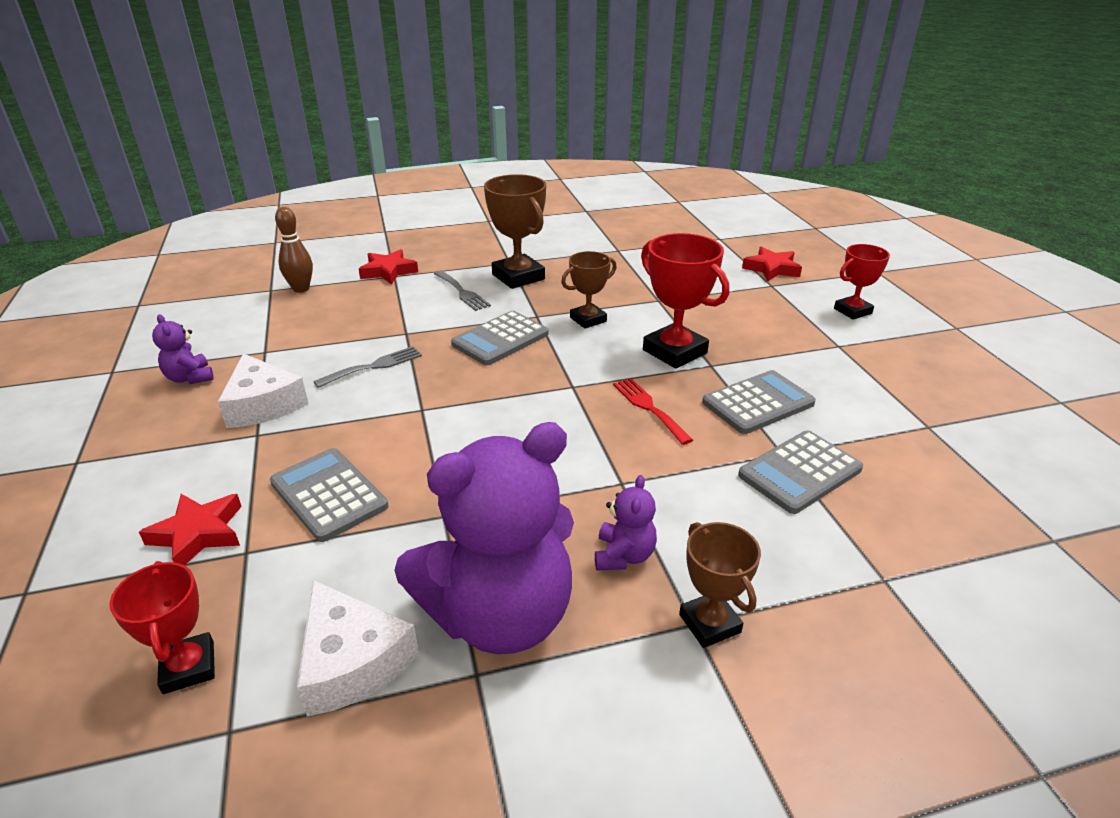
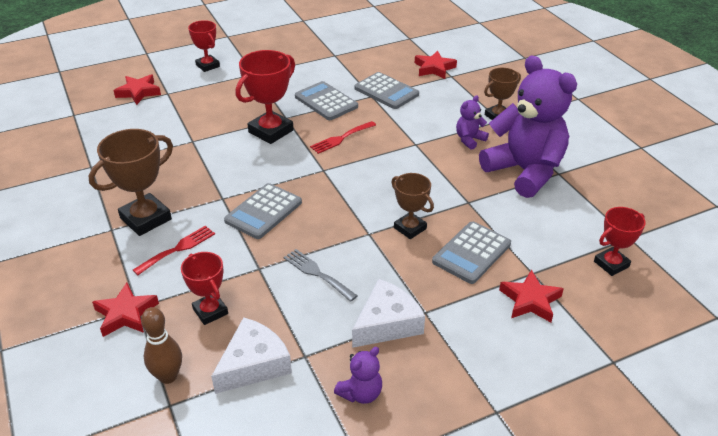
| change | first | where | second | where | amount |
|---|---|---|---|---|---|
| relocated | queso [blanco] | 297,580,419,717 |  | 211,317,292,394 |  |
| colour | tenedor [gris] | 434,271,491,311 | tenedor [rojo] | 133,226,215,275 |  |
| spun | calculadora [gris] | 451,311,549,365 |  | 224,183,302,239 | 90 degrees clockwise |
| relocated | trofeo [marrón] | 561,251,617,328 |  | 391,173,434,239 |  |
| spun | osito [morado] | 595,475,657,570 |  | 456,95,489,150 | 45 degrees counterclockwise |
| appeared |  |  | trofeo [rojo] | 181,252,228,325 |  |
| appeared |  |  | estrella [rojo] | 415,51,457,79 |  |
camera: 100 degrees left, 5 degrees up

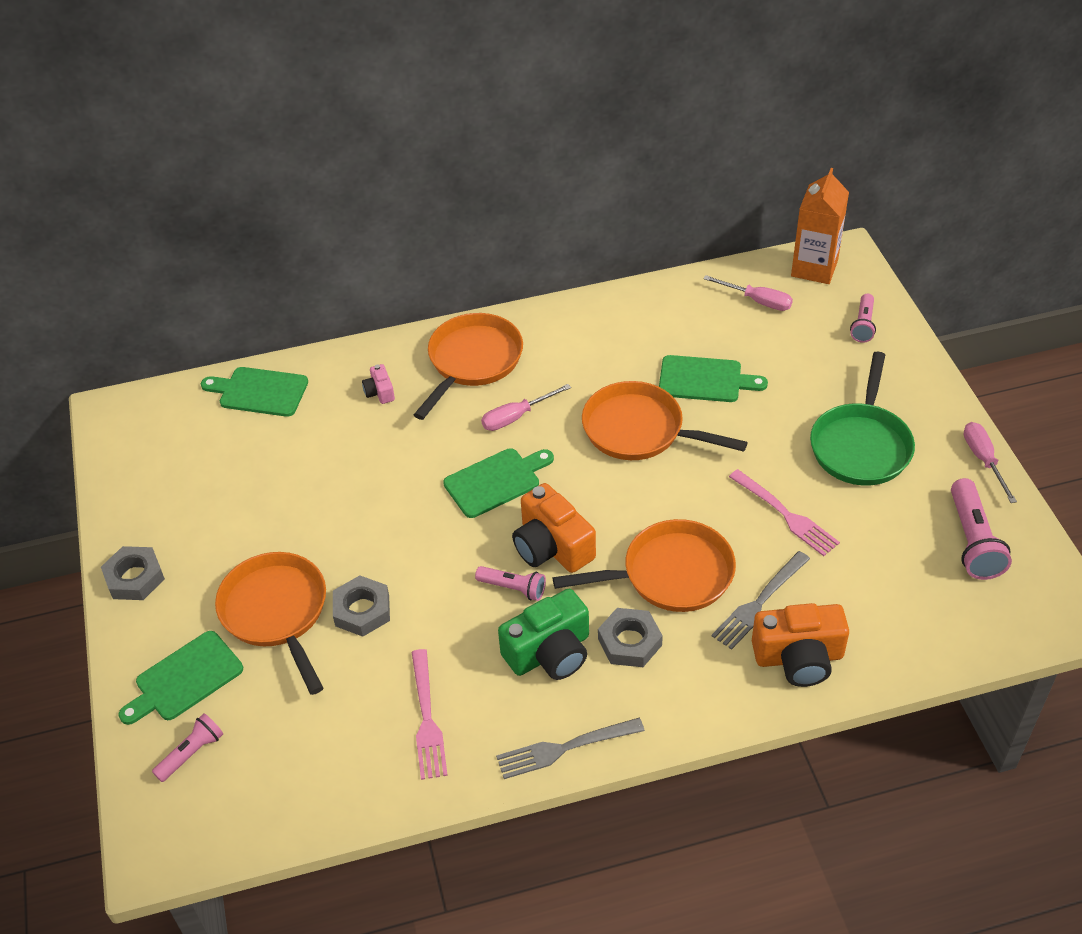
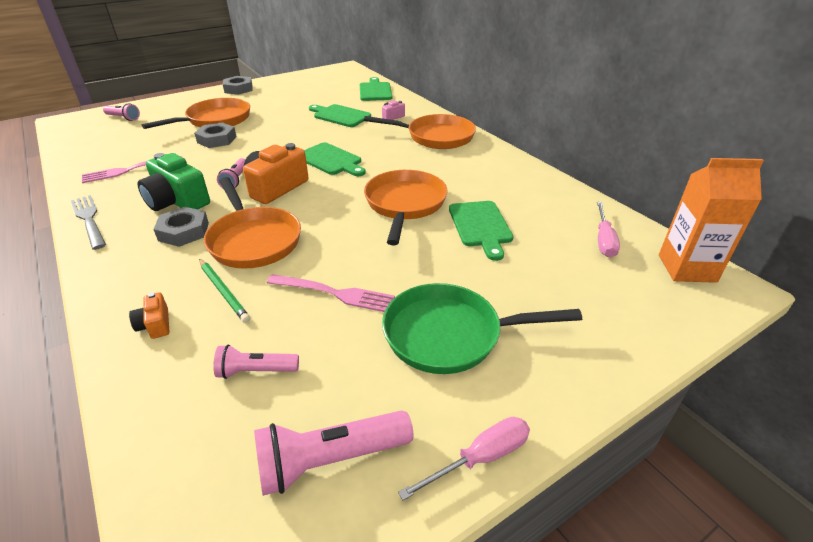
| change | first | where | second | where | amount |
|---|---|---|---|---|---|
| relocated | tabla de cortar [verde] | 118,631,243,725 |  | 309,104,371,127 |  |
| missing | destornillador [rosa] | 481,384,571,431 |  |  |  |
| exchanged | tenedor [gris] | 712,551,810,650 | lápiz [verde] | 199,259,250,323 |  |
| spun | tenedor [rosa] | 729,469,840,556 |  | 267,274,395,312 | 105 degrees counterclockwise |
| size | cámara [naranja] | 752,603,849,687 |  | 129,292,169,339 | x0.48 |
| relocated | lámpara de mano [rosa] | 850,294,876,343 |  | 213,345,299,379 |  |
camera: 70 degrees right, 10 degrees down

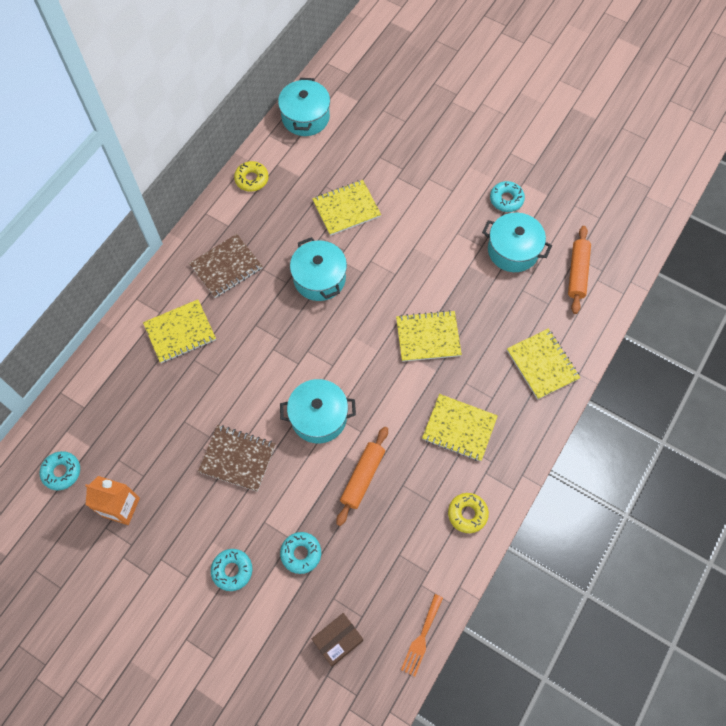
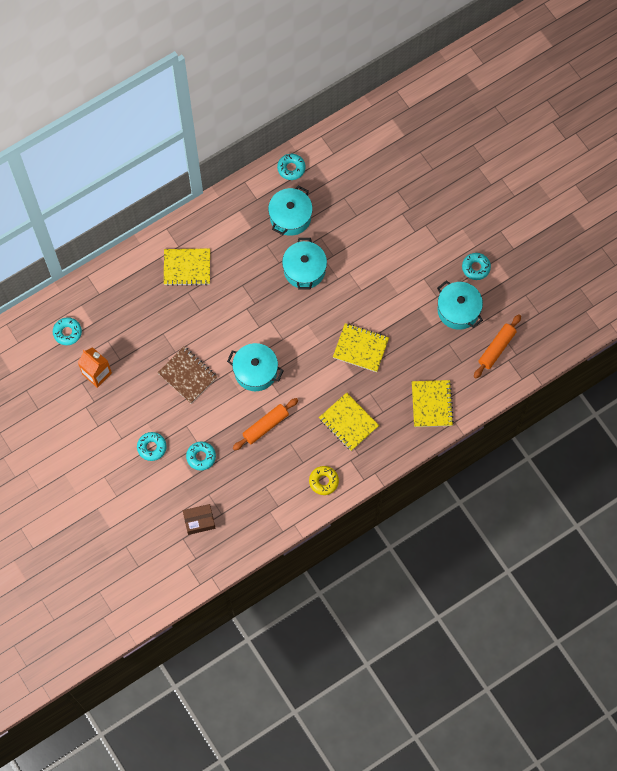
| change | first | where | second | where | amount |
|---|---|---|---|---|---|
| missing | cuaderno [marrón] | 189,234,262,298 |  |  |  |
| colour | rosquilla [amarillo] | 234,161,269,192 | rosquilla [turquesa] | 277,154,305,180 |  |
| relocated | olla [turquesa] | 278,78,330,136 |  | 268,185,313,236 |  |
| missing | cuaderno [amarillo] | 312,180,381,236 |  |  |  |
| missing | tenedor [naranja] | 401,594,443,676 |  |  |  |
camera: 25 degrees right, 5 degrees up

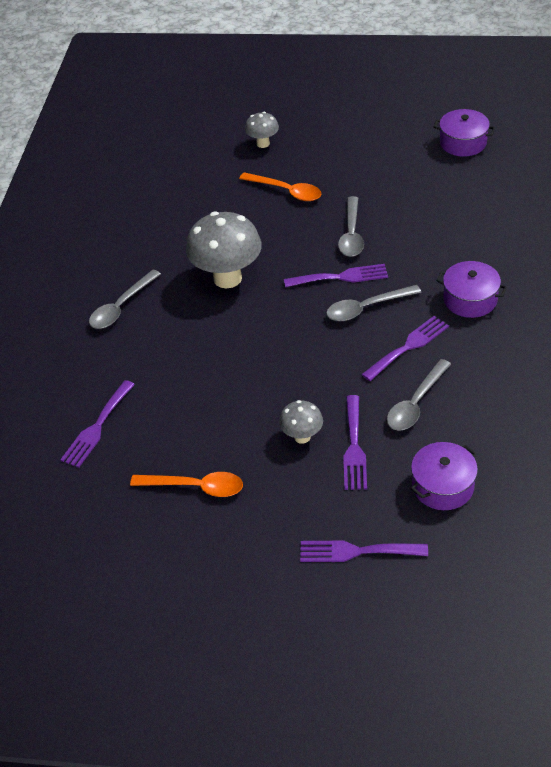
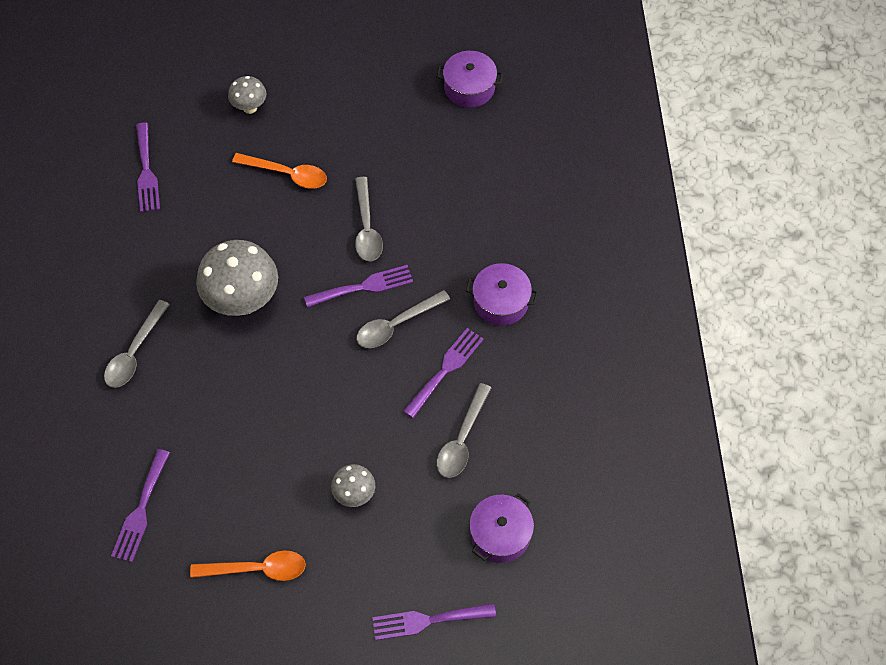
| change | first | where | second | where | amount |
|---|---|---|---|---|---|
| relocated | tenedor [morado] | 343,395,367,490 |  | 136,123,160,212 |  |
camera: 15 degrees left, 15 degrees up

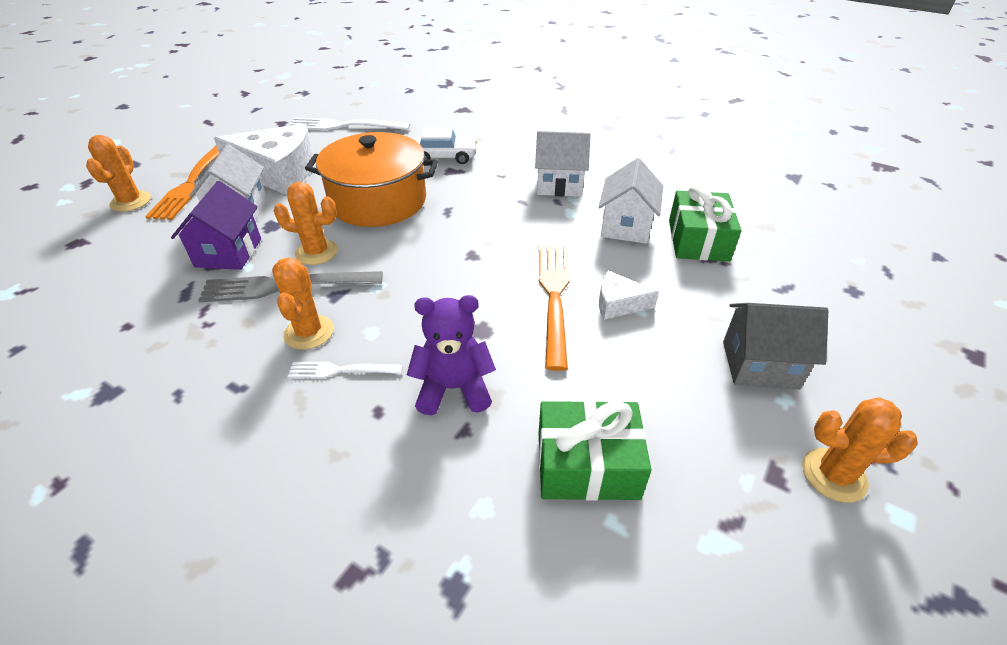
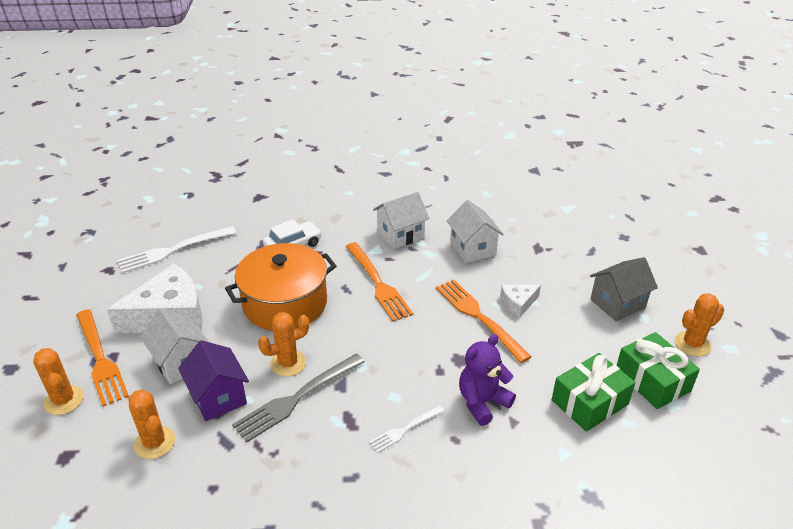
| change | first | where | second | where | amount |
|---|---|---|---|---|---|
| relocated | cactus [naranja] | 272,257,334,350 |  | 128,389,175,459 |  |
| relocated | regalo [verde] | 669,184,741,262 |  | 616,332,700,409 |  |
| appeared |  |  | tenedor [naranja] | 346,242,414,322 |  |
camera: 35 degrees left, 5 degrees down

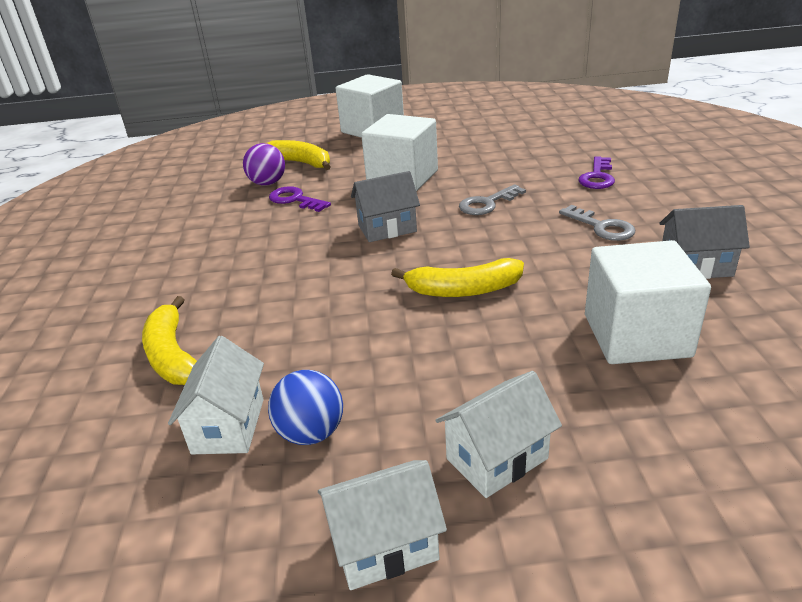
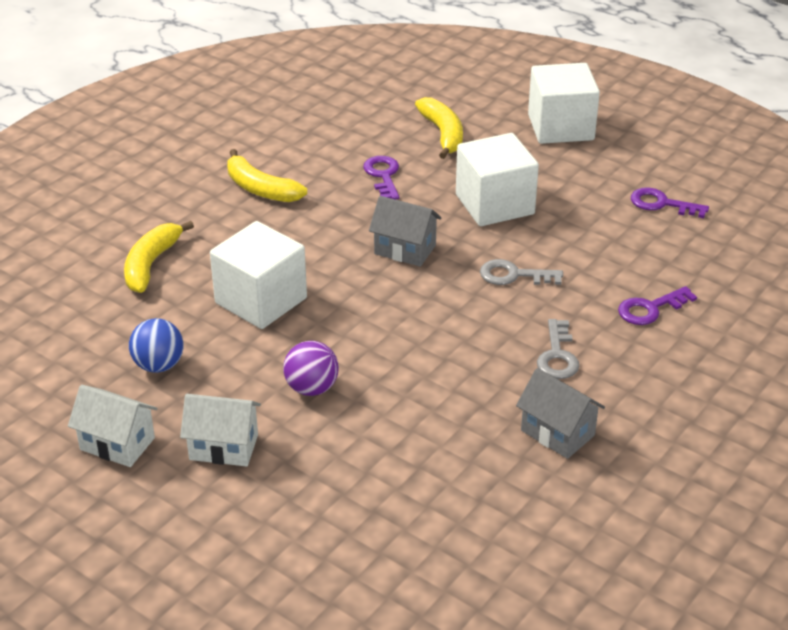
| change | first | where | second | where | amount |
|---|---|---|---|---|---|
| missing | casa [blanco] | 168,336,264,454 |  |  |  |
| relocated | pelota [morado] | 243,143,285,186 |  | 283,341,339,396 |  |
| relocated | plátano [amarillo] | 391,258,524,297 |  | 227,149,307,202 |  |
| relocated | cubo [blanco] | 585,240,711,364 |  | 210,221,307,329 |  |
| appeared |  |  | llave [morado] | 631,188,709,218 |  |
camera: 40 degrees right, 5 degrees up

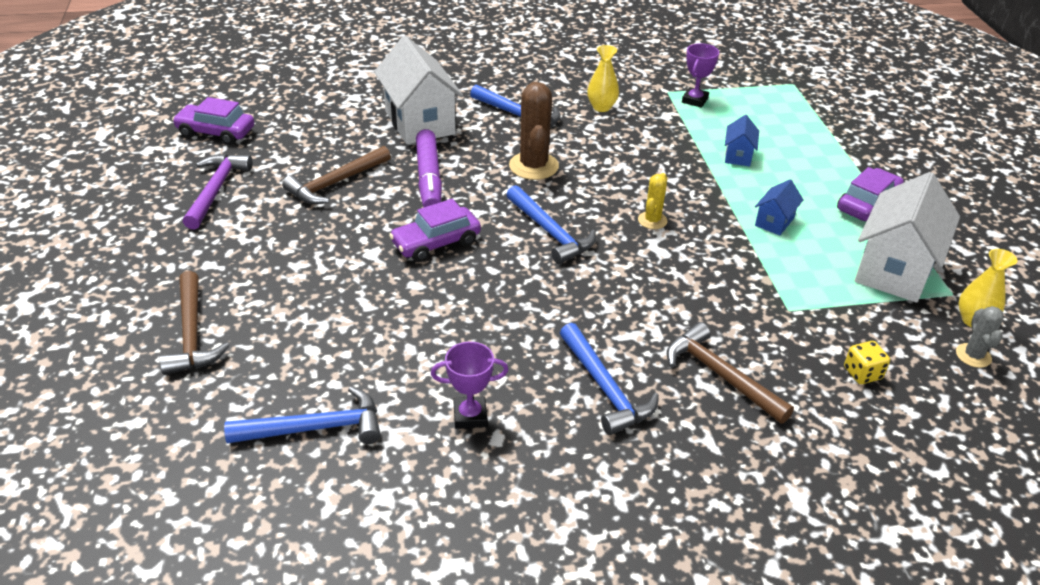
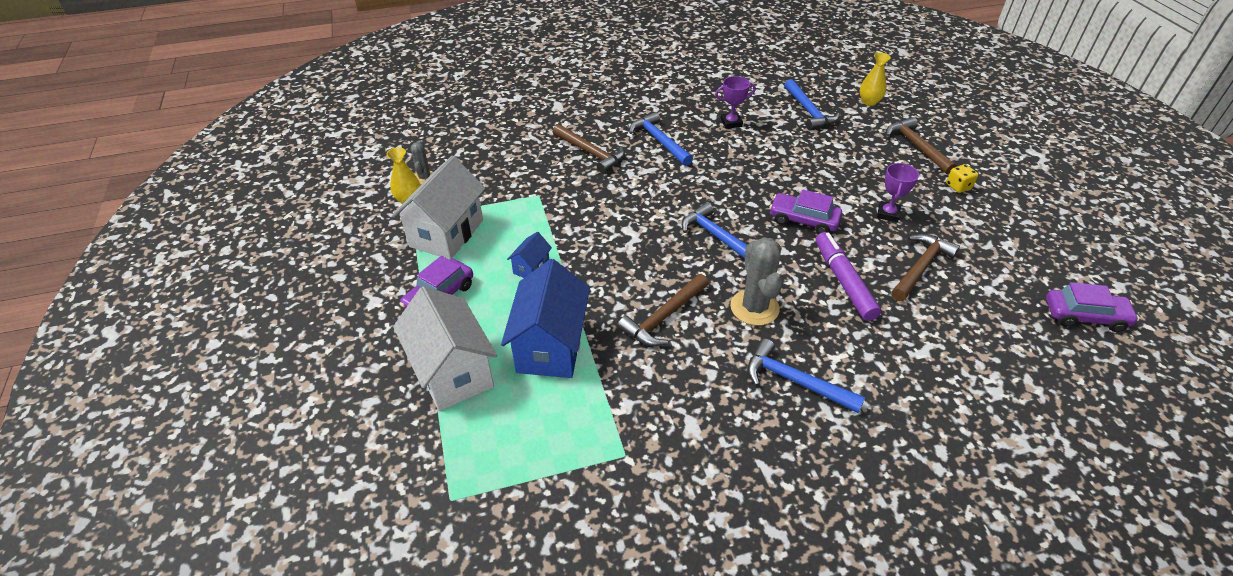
| change | first | where | second | where | amount |
|---|---|---|---|---|---|
| missing | martillo [morado] | 183,154,253,230 |  |  |  |
| spun | martillo [azul] | 224,387,381,444 |  | 784,79,840,130 | 90 degrees counterclockwise |
| relocated | casa [blanco] | 374,36,463,144 |  | 393,286,497,411 |  |
| spun | coche [morado] | 389,199,481,262 |  | 769,189,842,234 | 120 degrees counterclockwise |
| colour | cactus [marrón] | 509,82,559,180 | cactus [gris] | 730,237,783,326 |  |
| relocated | florero [amarillo] | 587,45,619,112 |  | 860,53,891,106 |  |
| missing | cactus [amarillo] | 638,173,668,229 |  |  |  |
| relocated | trofeo [morado] | 682,43,719,108 |  | 877,163,919,222 |  |
| size | casa [azul] | 725,115,759,167 |  | 501,259,590,378 | x2.13 |
| relocated | dado [amarillo] | 844,341,890,384 |  | 946,164,978,193 |  |
| appeared |  |  | martillo [marrón] | 618,274,709,346 |  |
camera: 175 degrees right, 5 degrees up

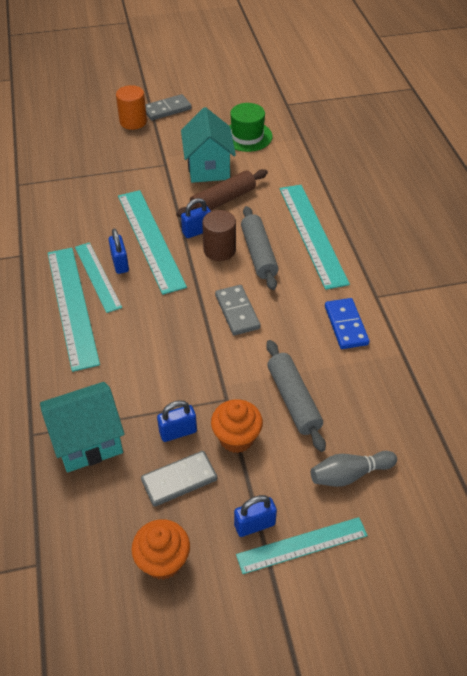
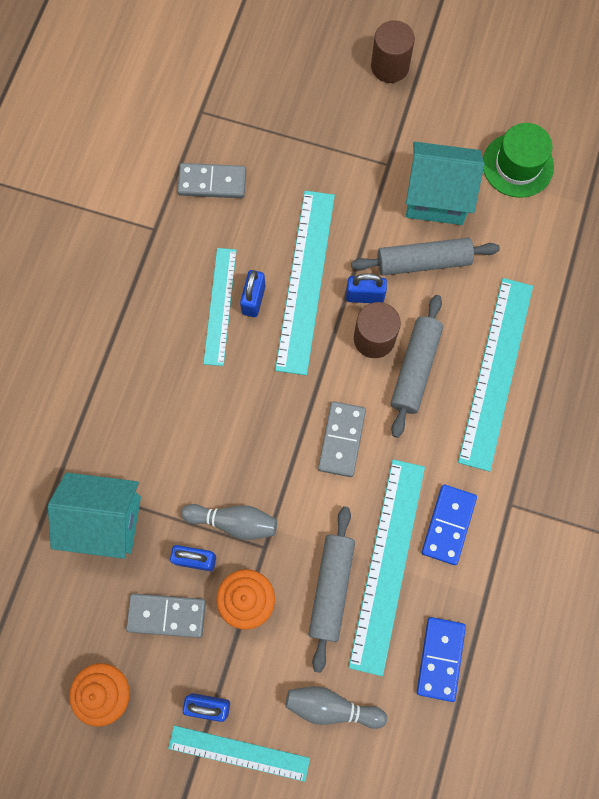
| change | first | where | second | where | amount |
|---|---|---|---|---|---|
| relocated | regla [turquesa] | 48,248,100,372 |  | 349,459,425,676 |  |
| colour | cilindro [naranja] | 116,85,147,130 | cilindro [marrón] | 371,20,415,83 |  |
| relocated | ficha de dominó [gris] | 145,94,192,121 |  | 177,163,246,198 |  |
| colour | rodillo [marrón] | 176,169,268,217 | rodillo [gris] | 351,238,500,276 |  |
| spun | casa [turquesa] | 181,107,236,183 |  | 406,142,484,225 | 75 degrees clockwise |
| appeared |  |  | bolo [gris] | 181,504,277,540 |  |
| appeared |  |  | ficha de dominó [azul] | 417,617,466,702 |  |
camera: 30 degrees right, 25 degrees up

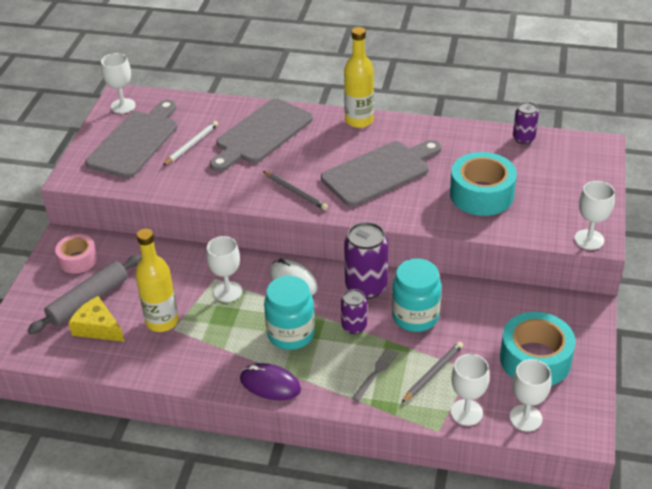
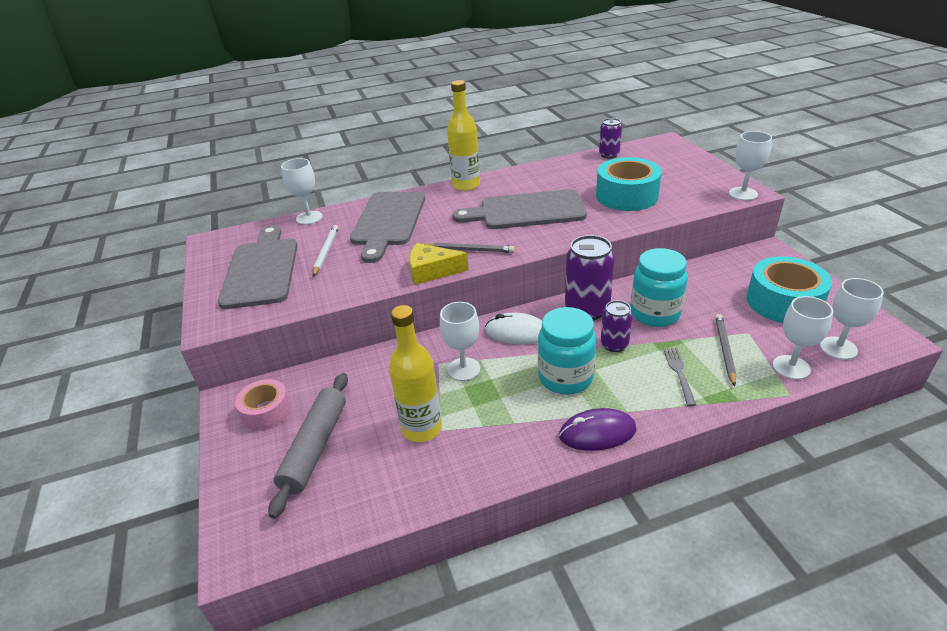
| change | first | where | second | where | amount |
|---|---|---|---|---|---|
| relocated | queso [amarillo] | 68,296,124,342 |  | 409,243,469,285 |  |
| relocated | copa [blanco] | 101,53,136,114 |  | 281,158,323,225 |  |
| spun | tabla de cortar [gris] | 321,140,441,207 |  | 452,189,587,229 | 120 degrees counterclockwise |
camera: 30 degrees left, 5 degrees down

